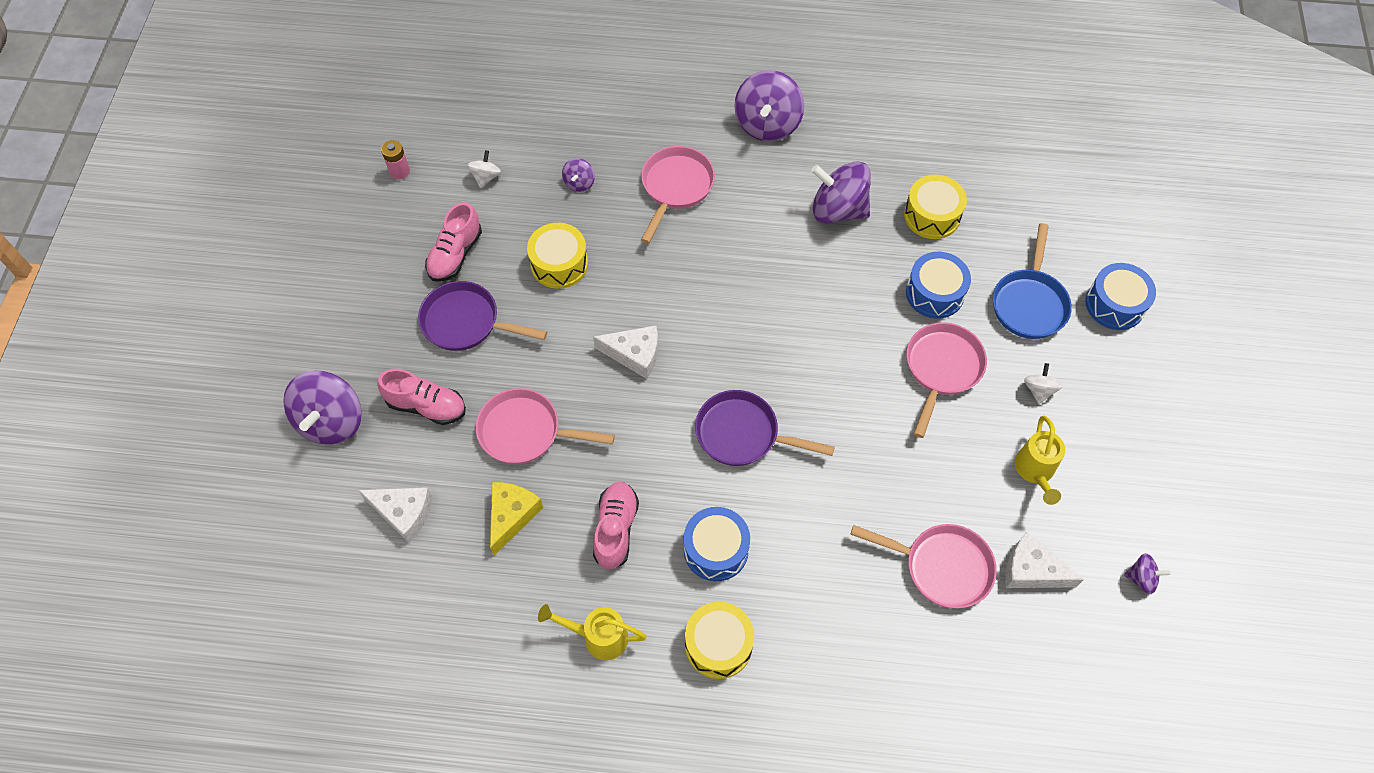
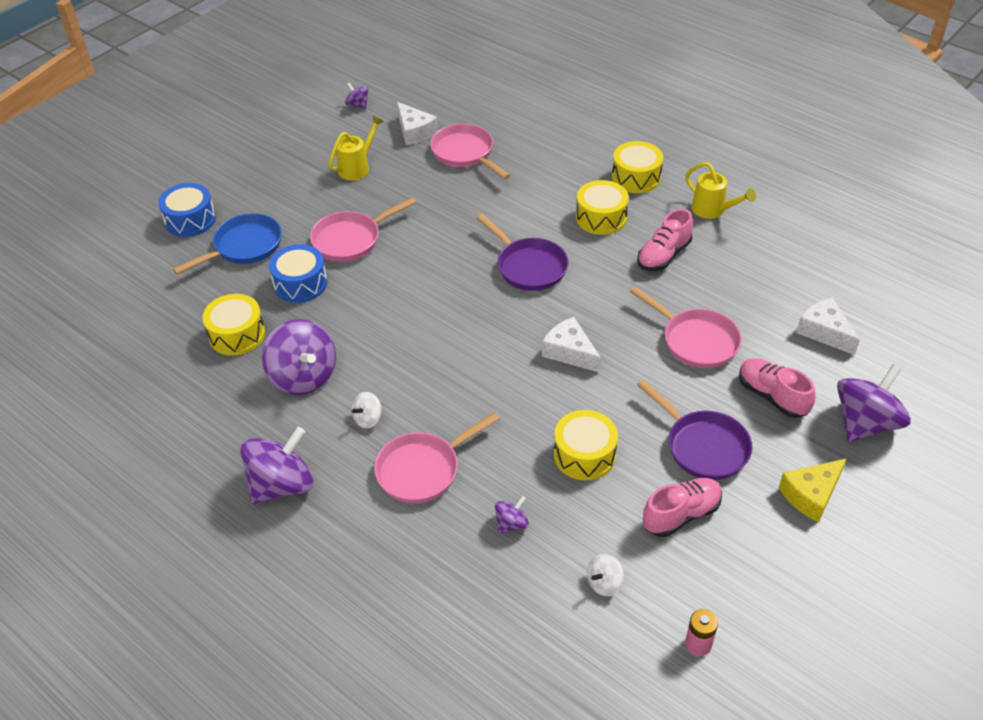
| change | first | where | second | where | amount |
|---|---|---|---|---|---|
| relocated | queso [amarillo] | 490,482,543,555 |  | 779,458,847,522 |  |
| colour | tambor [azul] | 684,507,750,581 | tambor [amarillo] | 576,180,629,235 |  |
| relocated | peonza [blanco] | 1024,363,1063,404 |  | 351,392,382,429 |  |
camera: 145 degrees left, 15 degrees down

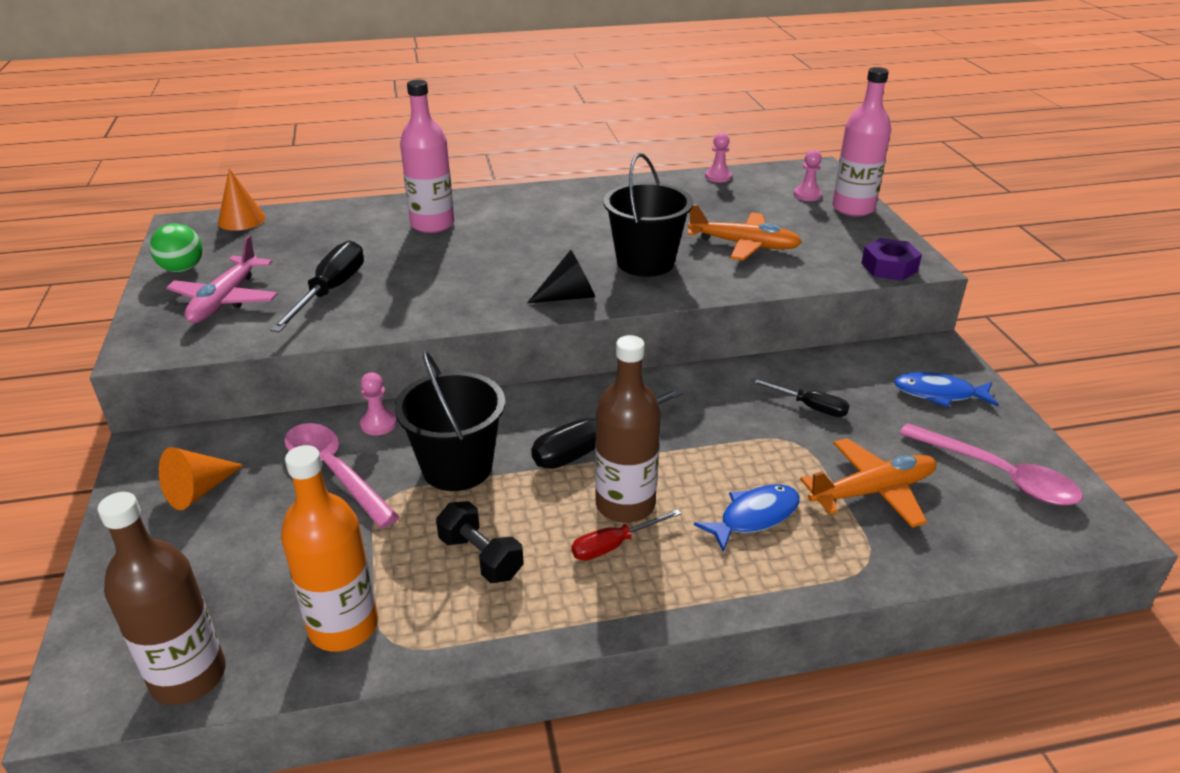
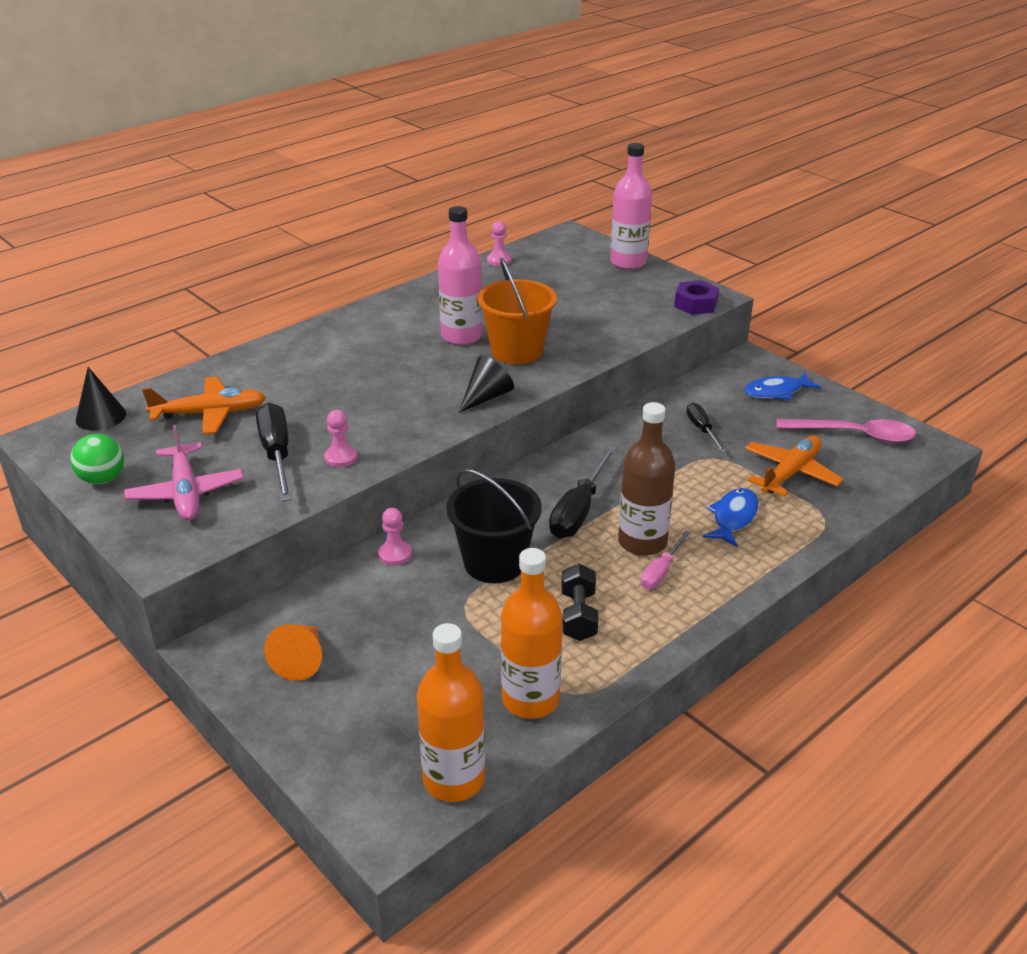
| change | first | where | second | where | amount |
|---|---|---|---|---|---|
| colour | botella [marrón] | 98,492,226,705 | botella [naranja] | 417,623,485,802 |  |
| colour | cono [naranja] | 218,169,266,231 | cono [negro] | 76,367,126,431 |  |
| missing | cuchara [rosa] | 284,423,400,529 |  |  |  |
| relocated | botella [rosa] | 400,80,454,233 |  | 438,206,482,345 |  |
| spun | mancuerna [negro] | 436,501,524,583 |  | 562,564,598,641 | 75 degrees clockwise |
| colour | destornillador [rojo] | 571,509,682,561 | destornillador [rosa] | 640,530,691,589 |  |
| colour | balde [negro] | 604,153,693,277 | balde [naranja] | 477,258,557,364 |  |
| relocated | avión [naranja] | 687,204,802,261 |  | 142,376,266,434 |  |
| spun | destornillador [negro] | 750,378,850,417 |  | 686,403,726,452 | 105 degrees counterclockwise |
| relocated | peón [rosa] | 794,150,822,201 |  | 324,410,357,467 |  |
camera: 30 degrees left, 0 degrees up

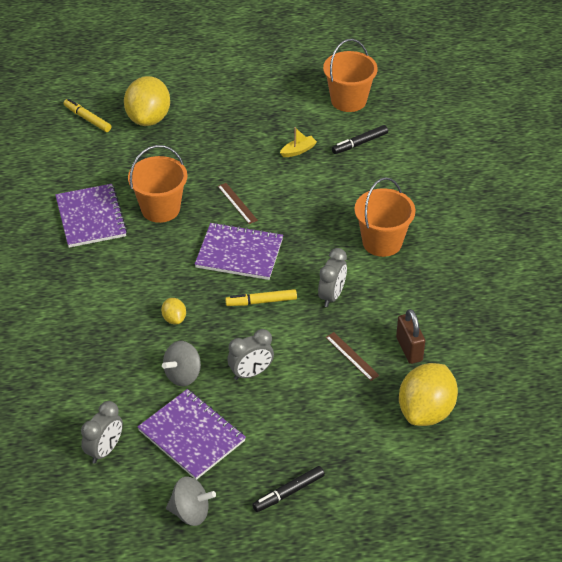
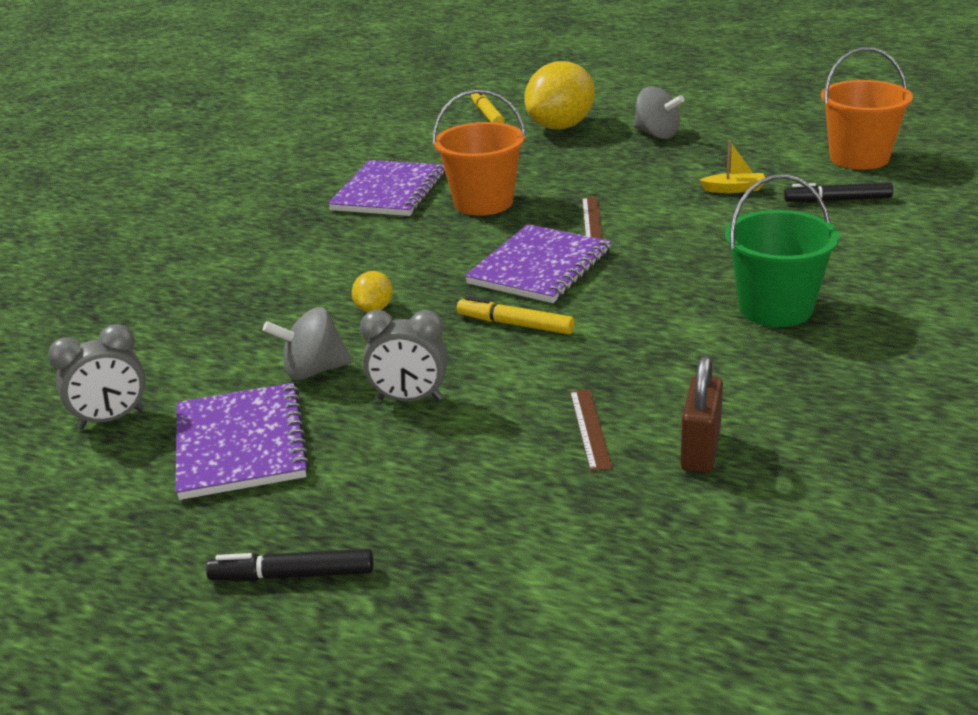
| change | first | where | second | where | amount |
|---|---|---|---|---|---|
| relocated | peonza [gris] | 166,477,216,526 |  | 633,87,684,139 |  |
| spun | cuaderno [morado] | 195,222,283,280 |  | 465,224,611,303 | 75 degrees clockwise |
| missing | despertador [gris] | 318,248,347,307 |  |  |  |
| colour | balde [naranja] | 354,177,415,257 | balde [verde] | 725,174,840,327 |  |
| missing | limón [amarillo] | 399,363,458,426 |  |  |  |
camera: 35 degrees right, 15 degrees down

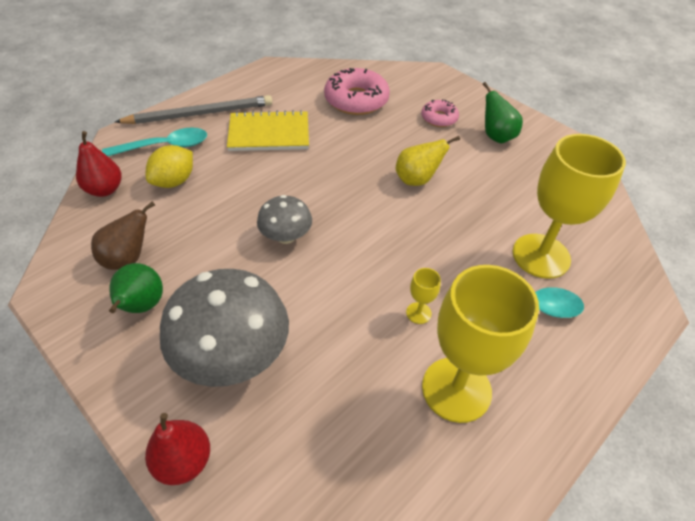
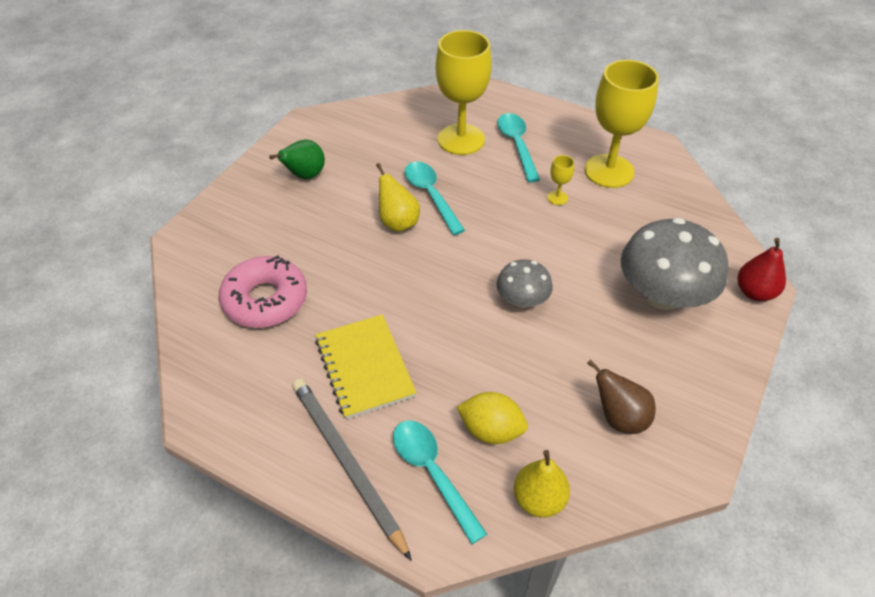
| change | first | where | second | where | amount |
|---|---|---|---|---|---|
| colour | pera [rojo] | 76,131,122,197 | pera [amarillo] | 514,450,570,518 |  |
| missing | pera [verde] | 109,263,163,313 |  |  |  |
| missing | rosquilla [rosa] | 421,99,459,127 |  |  |  |
| appeared |  |  | cuchara [turquesa] | 405,162,465,235 |  |
camera: 105 degrees left, 0 degrees up

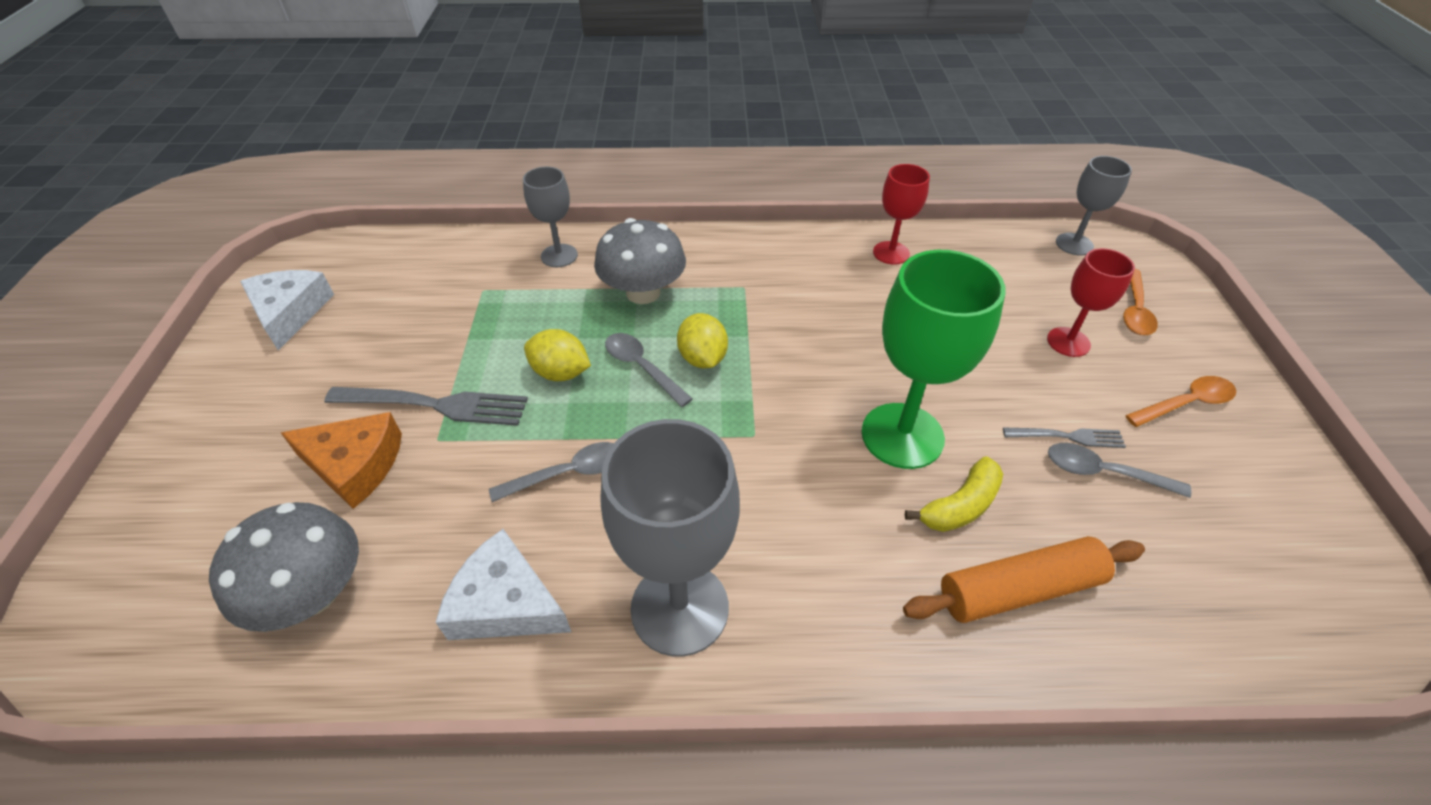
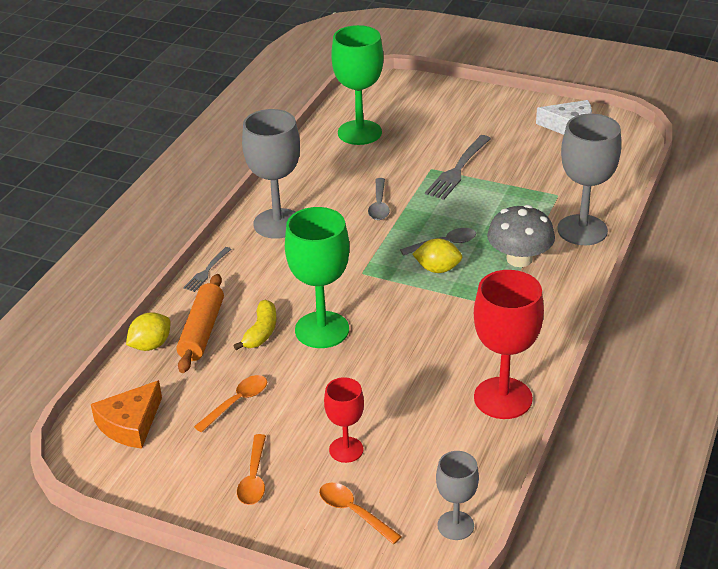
| change | first | where | second | where | amount |
|---|---|---|---|---|---|
| exchanged | seta [gris] | 209,502,359,632 | copa [verde] | 331,25,384,145 |  |
| relocated | queso [naranja] | 281,412,402,509 |  | 91,380,162,449 |  |
| missing | queso [blanco] | 435,529,571,640 |  |  |  |
| size | copa [gris] | 523,167,578,267 |  | 557,114,621,245 | x1.77 |
| relocated | limón [amarillo] | 524,329,591,381 |  | 126,312,171,351 |  |
| size | copa [rojo] | 873,164,930,265 |  | 474,270,544,419 | x1.77 |
| spun | plátano [amarillo] | 905,457,1003,532 |  | 233,300,277,350 | 150 degrees counterclockwise |
| relocated | tenedor [gris] | 1003,427,1126,448 |  | 183,247,232,292 |  |
| colour | cuchara [gris] | 1048,443,1192,498 | cuchara [naranja] | 194,375,267,432 |  |
camera: 115 degrees right, 10 degrees down

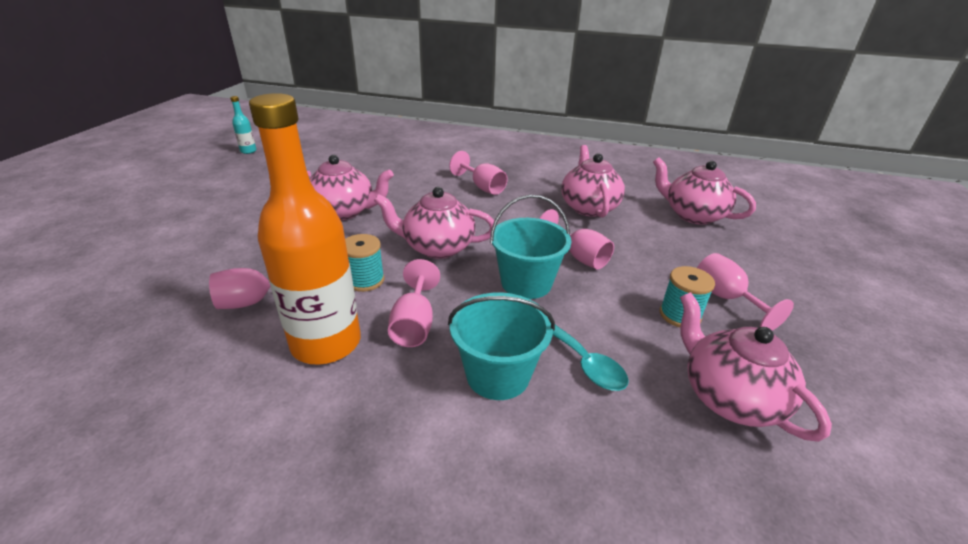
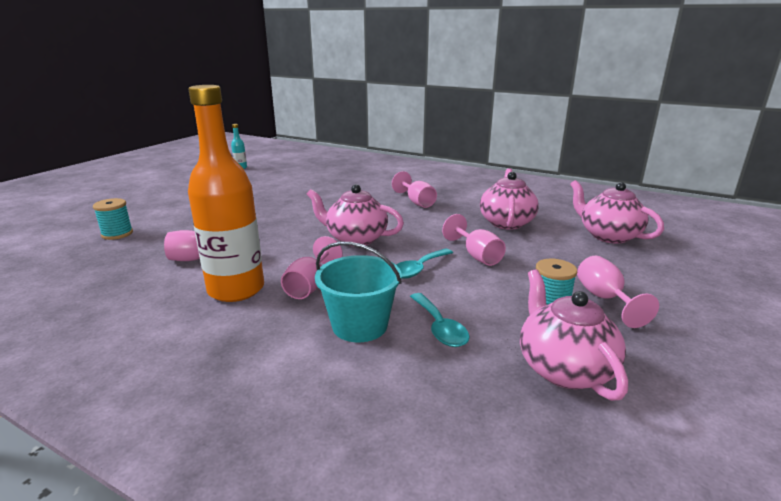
| change | first | where | second | where | amount |
|---|---|---|---|---|---|
| missing | tetera [rosa] | 307,155,394,220 |  |  |  |
| relocated | carrete [turquesa] | 345,234,384,292 |  | 93,198,133,240 |  |
| exchanged | balde [turquesa] | 490,195,571,299 | cuchara [turquesa] | 396,249,453,279 |  |
camera: 15 degrees right, 10 degrees down

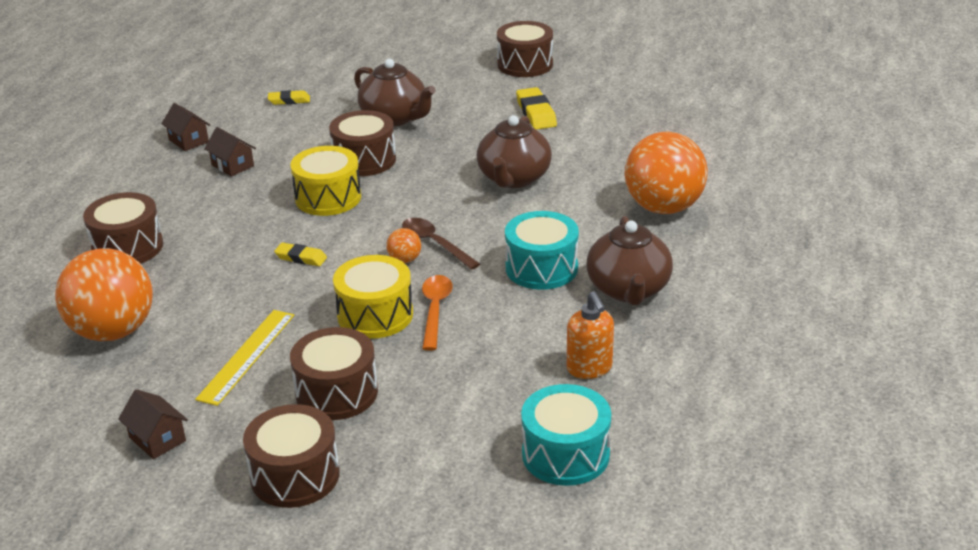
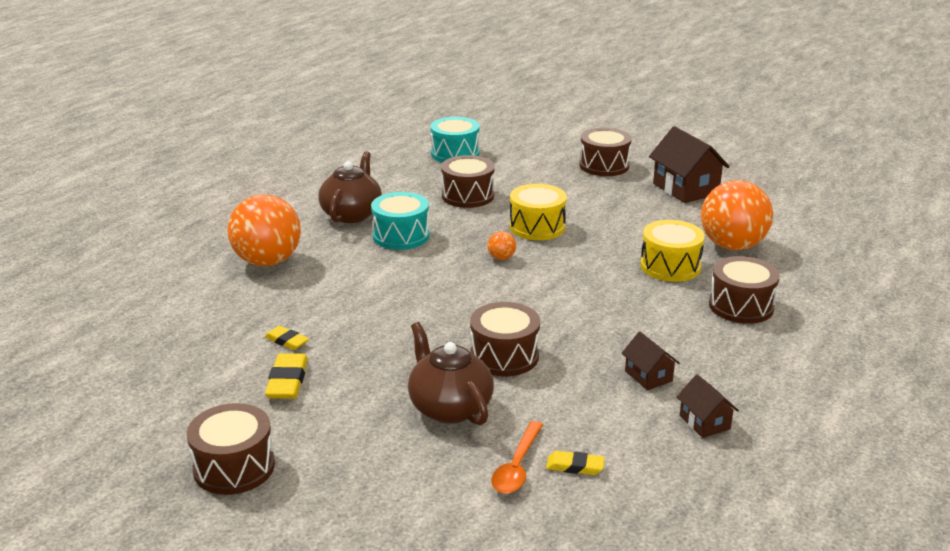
| change | first | where | second | where | amount |
|---|---|---|---|---|---|
| size | casa [marrón] | 118,389,188,459 |  | 649,126,730,203 | x1.86 |
| missing | regla [amarillo] | 195,310,294,406 |  |  |  |
| relocated | goma de borrar [amarillo] | 274,242,327,266 |  | 264,326,309,350 |  |
| relocated | tambor [amarillo] | 290,146,361,216 |  | 640,220,705,282 |  |
| relocated | tambor [marrón] | 290,327,378,420 |  | 441,155,495,208 |  |
| missing | cuchara [marrón] | 402,218,480,270 |  |  |  |
| relocated | cuchara [naranja] | 422,275,453,351 |  | 491,421,543,494 |  |
| missing | tetera [marrón] | 477,115,552,188 |  |  |  |
| missing | dispensador de jabón [naranja] | 567,291,614,379 |  |  |  |
camera: 165 degrees left, 5 degrees down

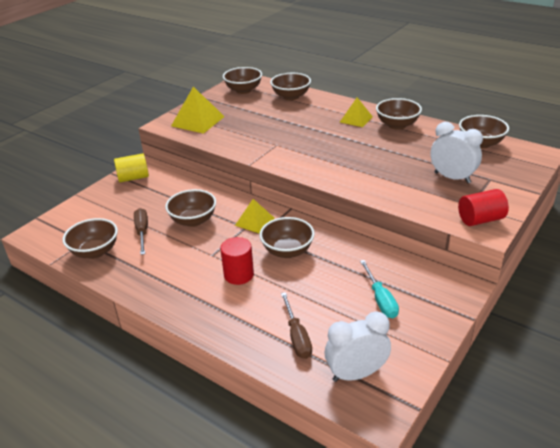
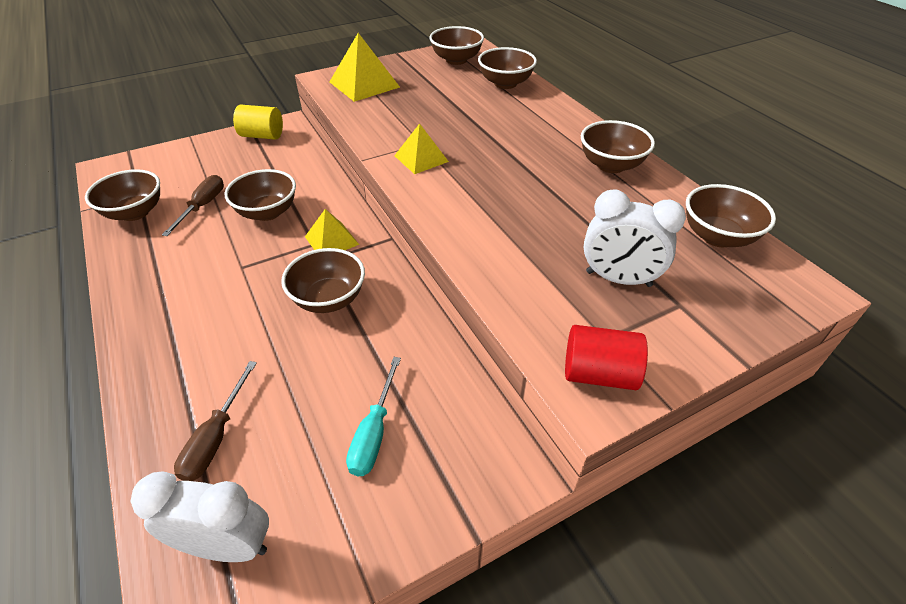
| change | first | where | second | where | amount |
|---|---|---|---|---|---|
| missing | cilindro [rojo] | 220,237,254,285 |  |  |  |
| relocated | pirámide [amarillo] | 340,98,373,127 |  | 394,123,449,174 |  |
| spun | despertador [blanco] | 431,122,483,183 |  | 584,189,686,287 | 135 degrees clockwise |
camera: 25 degrees right, 10 degrees up

